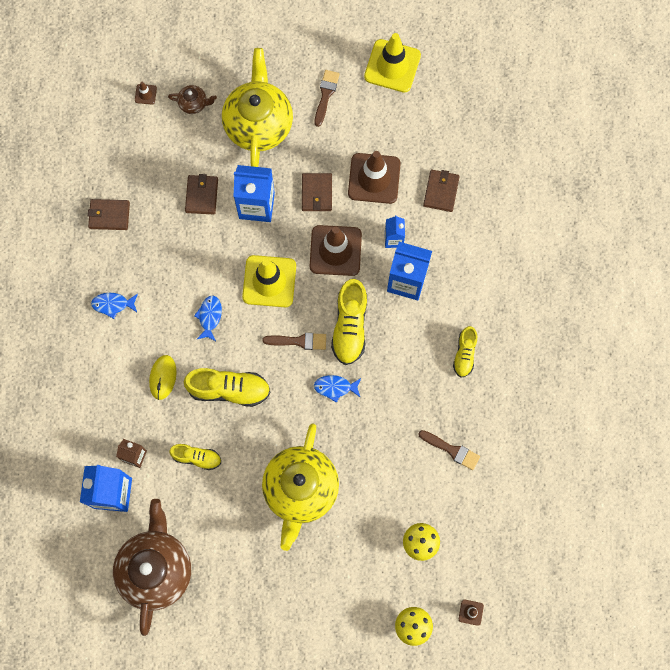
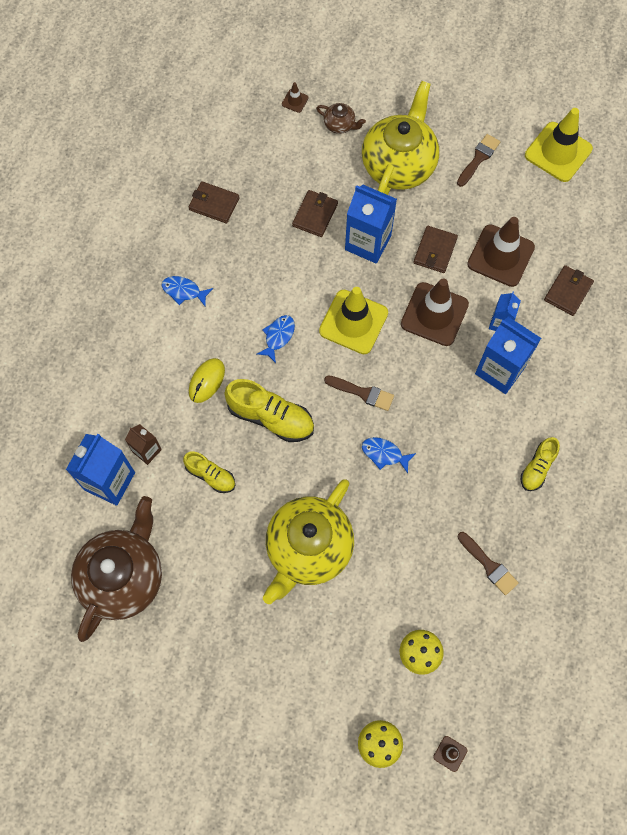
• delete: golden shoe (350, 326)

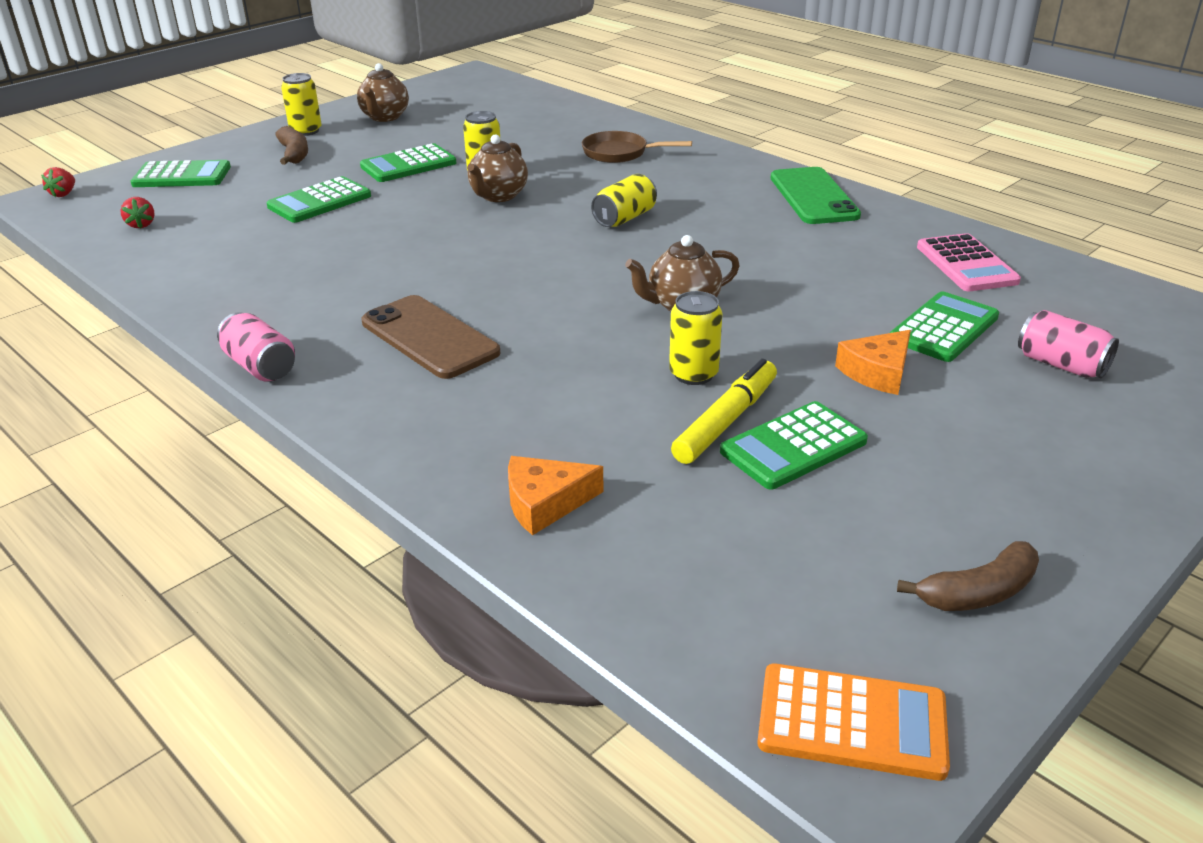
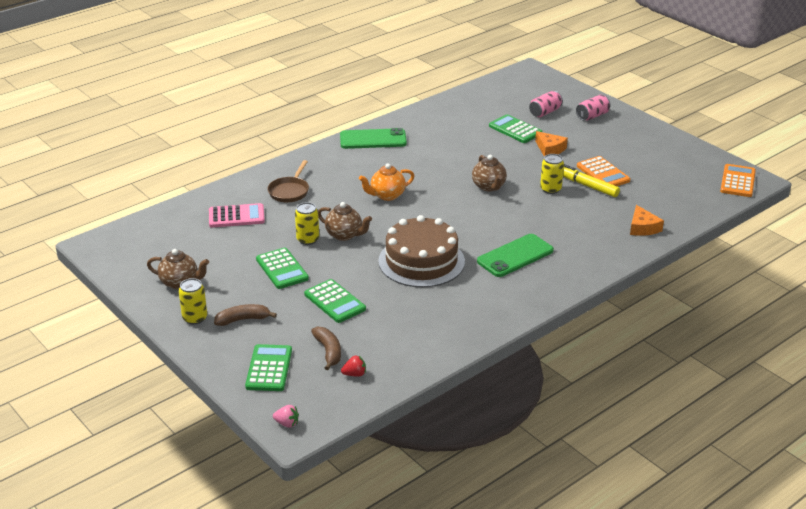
• recolor: crimson berry (64, 194) to rose-pink berry (287, 423)
• replace: golden soda can (624, 218) to orange-coloured tea pot (387, 195)
• move: rose-pink adding machine (966, 264) to (236, 216)
• recolor: dark brown smartphone (429, 337) to green smartphone (515, 256)
• move: rose-pink soda can (260, 366) to (592, 116)
• recolor: green adding machine (793, 446) to orange-coloured adding machine (603, 173)
• move: dark brown banana fruit (977, 593) to (328, 351)
• insert: dark brown layer cake (421, 261)

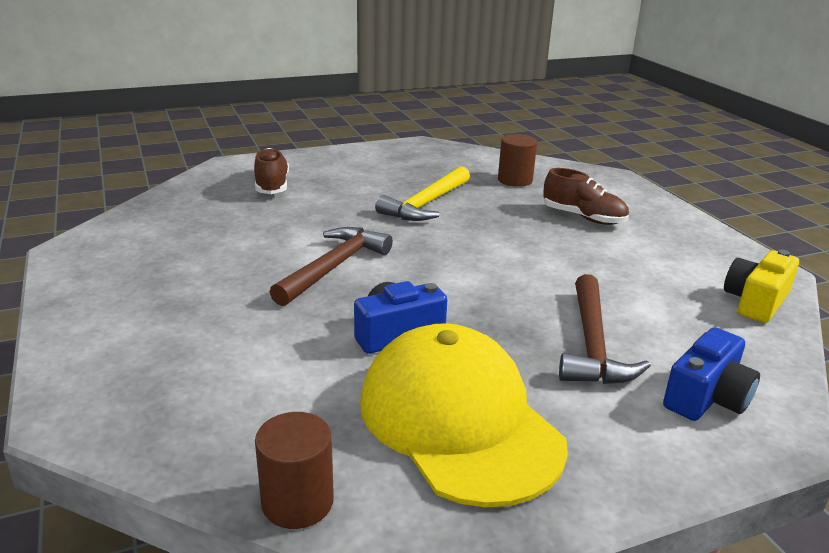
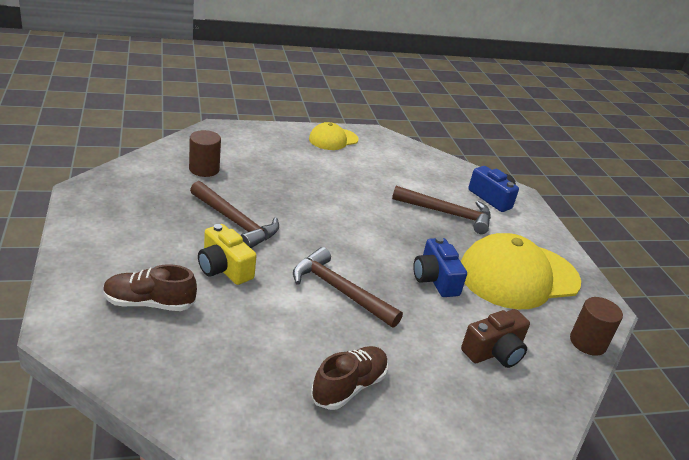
• recolor: golden hammer (426, 204) to dark brown hammer (235, 222)
• move: dark brown shoe (583, 217) to (349, 387)
• move: golden photo camera (755, 302) to (224, 268)
• insert: golden cap (333, 139)
• insert: dark brown photo camera (494, 352)

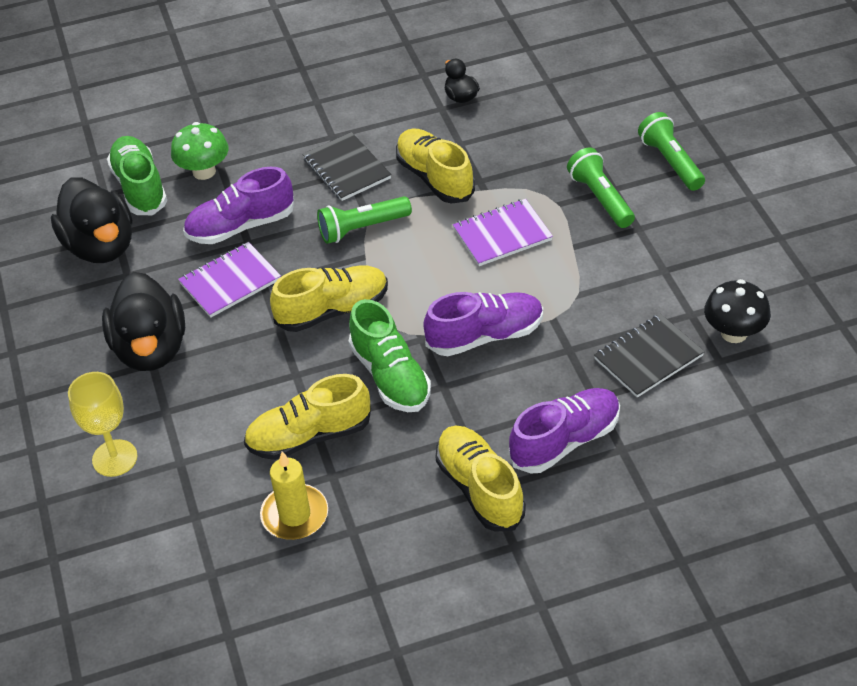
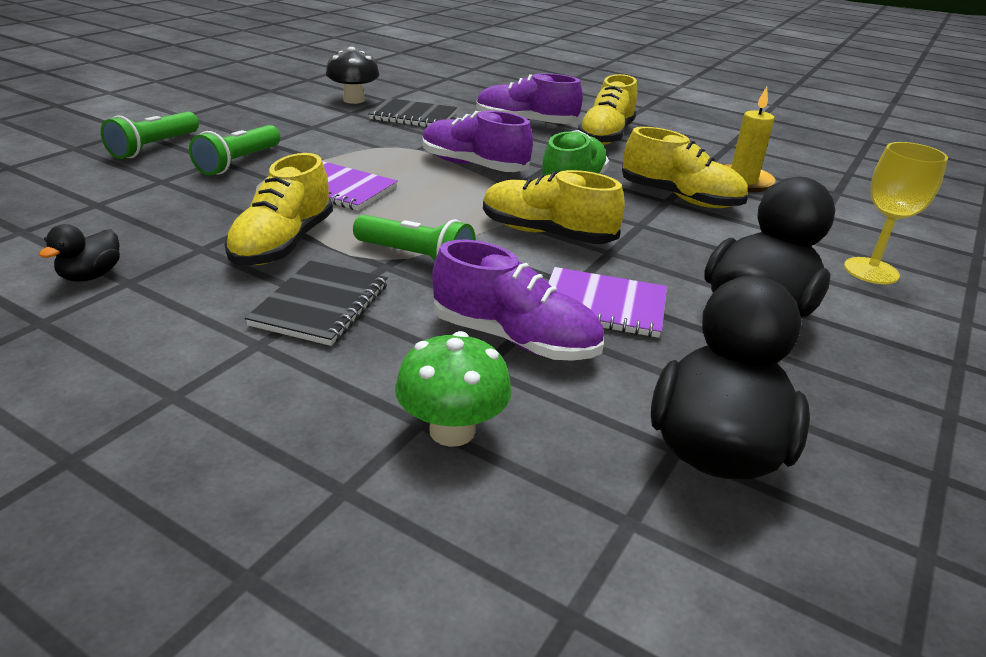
• delete: green shoe (140, 187)

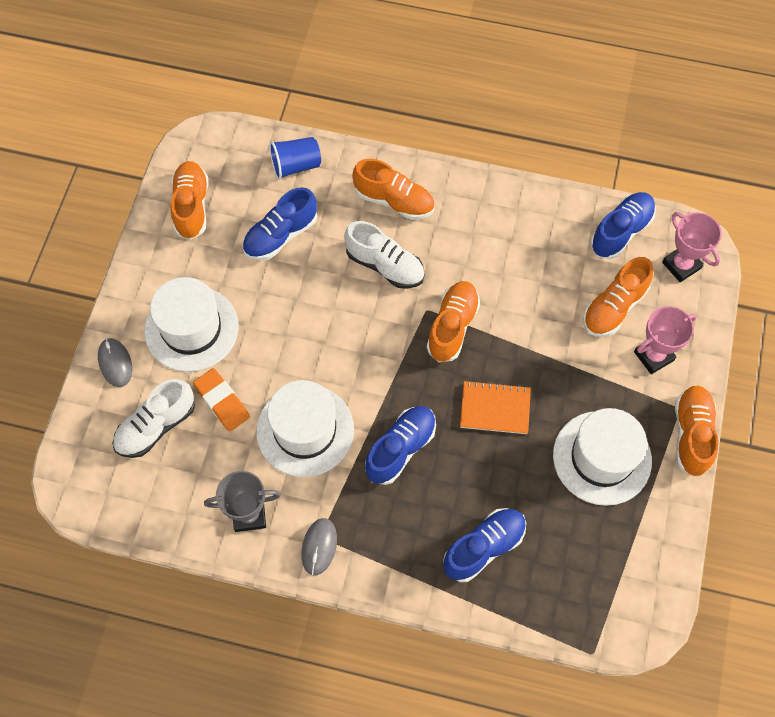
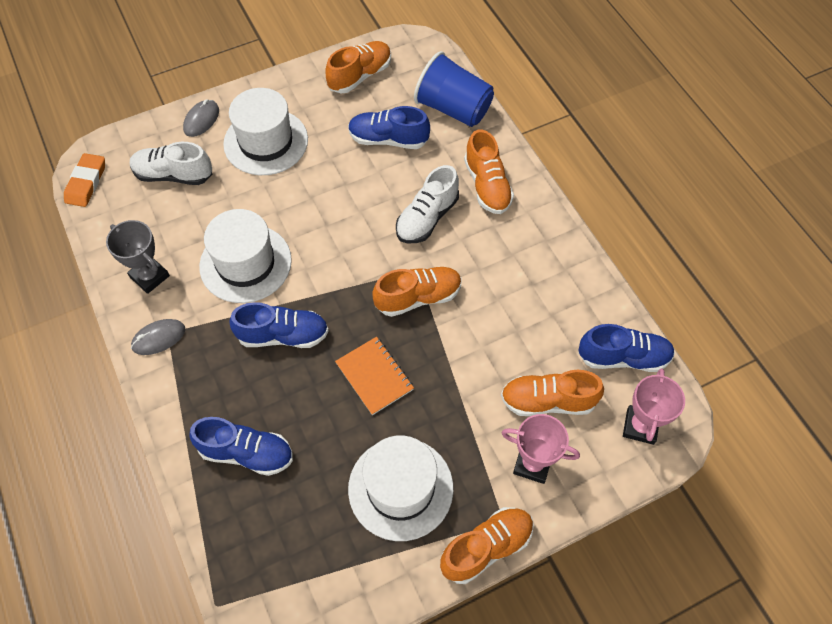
• resize: cobalt tumbler (296, 165) = (453, 108) x1.54
• rotate: pure white shoe (385, 265) = (427, 218) 45 degrees clockwise
• move: orange-coloured pencil eraser (222, 401) to (86, 183)

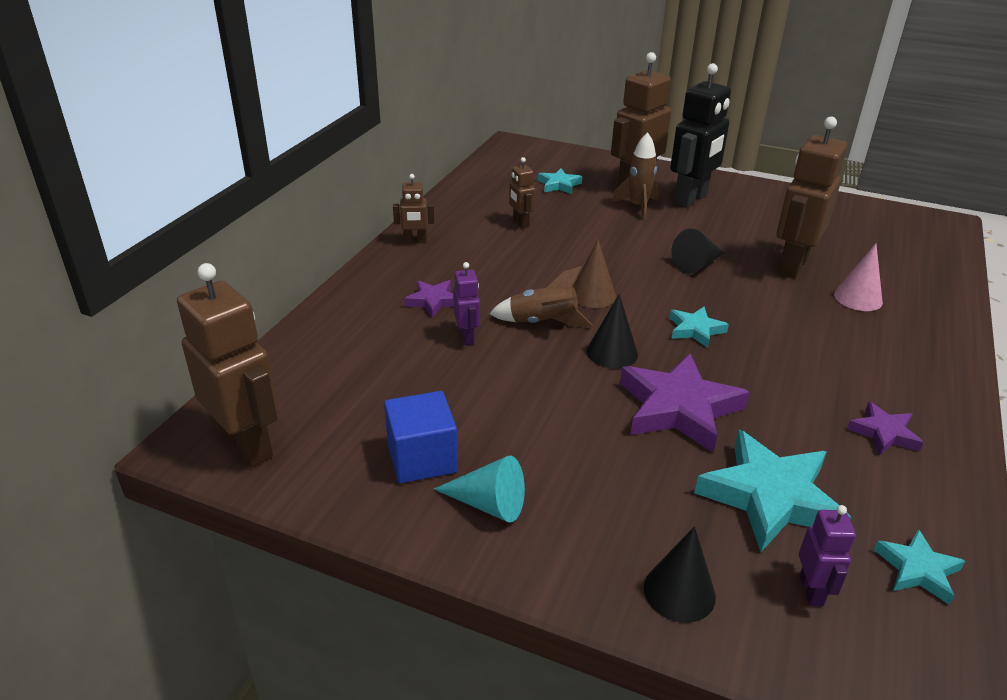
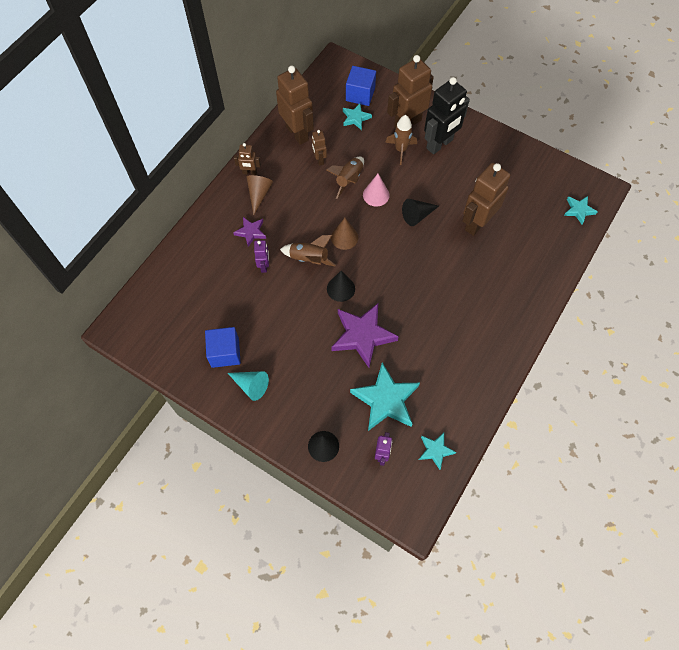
• move: rose-pink cone shape (858, 298) to (376, 195)
• move: dark brown robot (247, 445) to (297, 133)
• move: teal five-pointed star (695, 330) to (579, 210)
• delete: royal purple five-pointed star (884, 433)
• insert: cobalt solid cube (360, 94)
• insert: dark brown rocket (349, 180)
• insert: dark brown cone shape (259, 194)

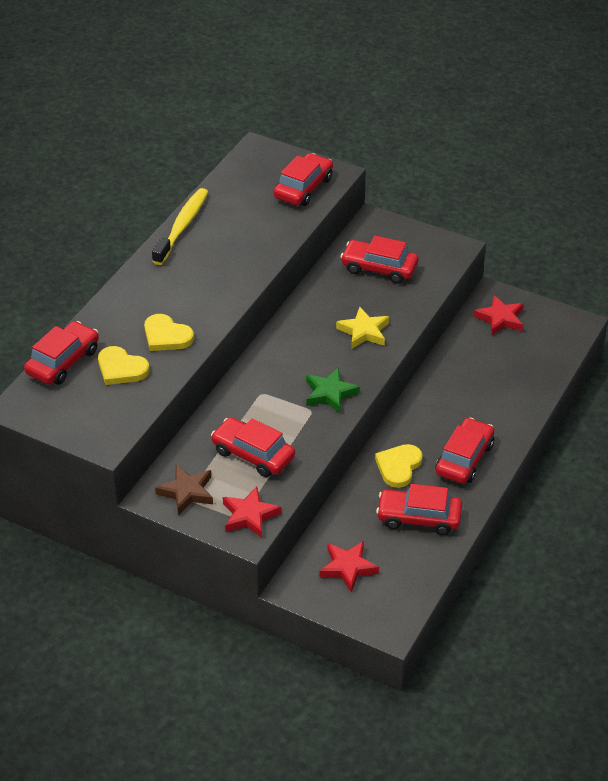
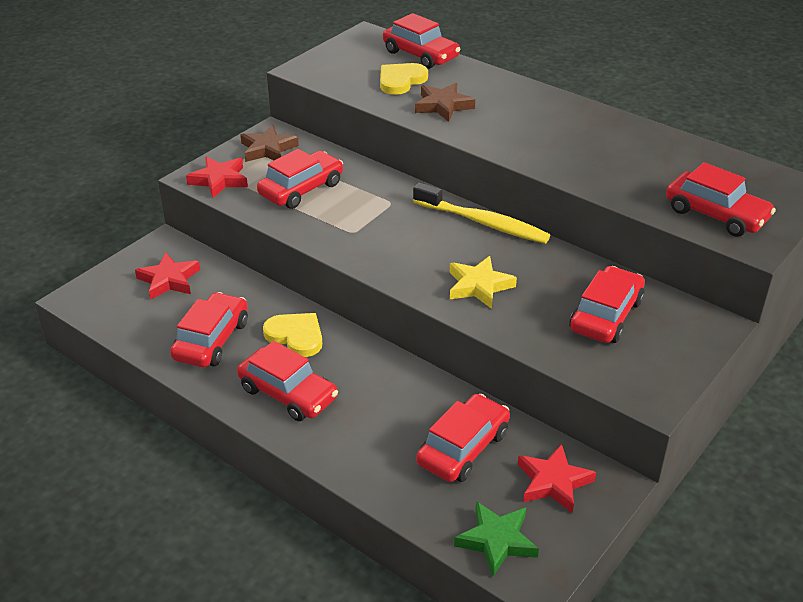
• move: golden dental brush (182, 226) to (483, 223)
• replace: golden love heart (166, 336) to dark brown five-pointed star (443, 106)
• move: green five-pointed star (330, 393) to (497, 541)
• insert: crimson car (463, 448)

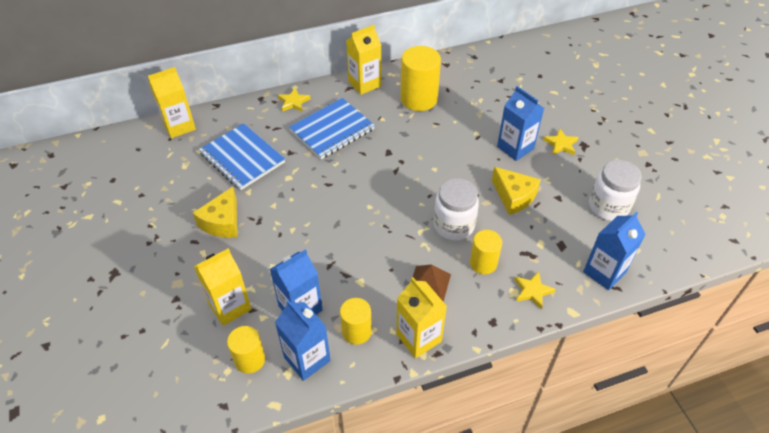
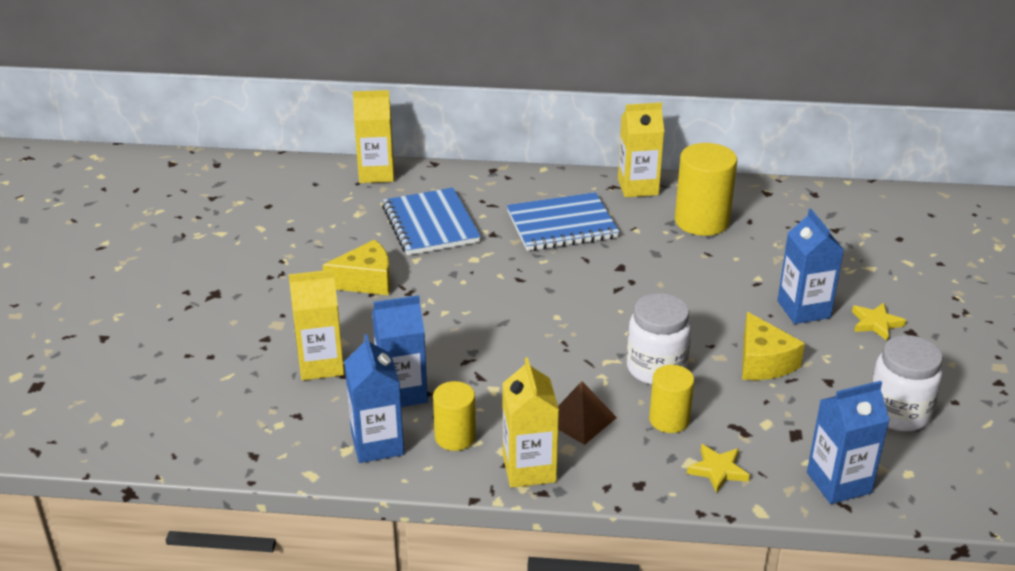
• delete: golden five-pointed star (293, 102)
• rotate: golden cheese (222, 222) = (366, 281) 150 degrees counterclockwise
• delete: golden cylinder shape (250, 359)

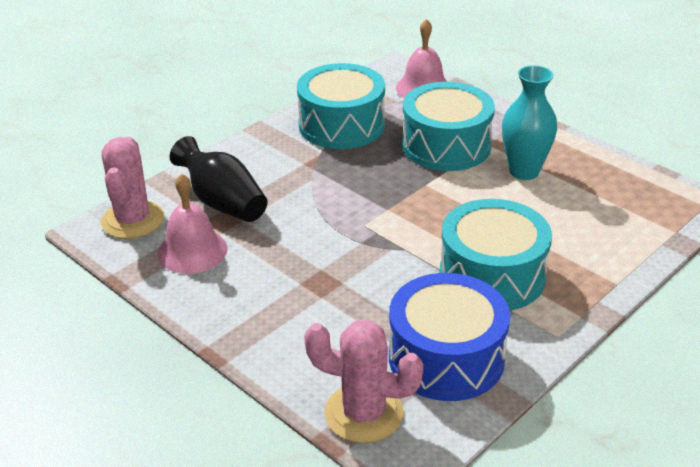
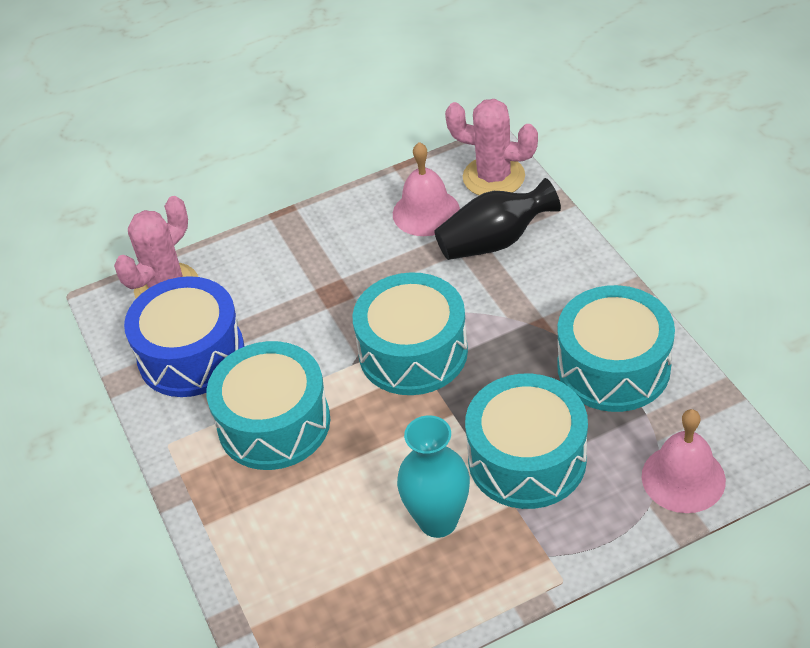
• insert: teal drum (413, 352)

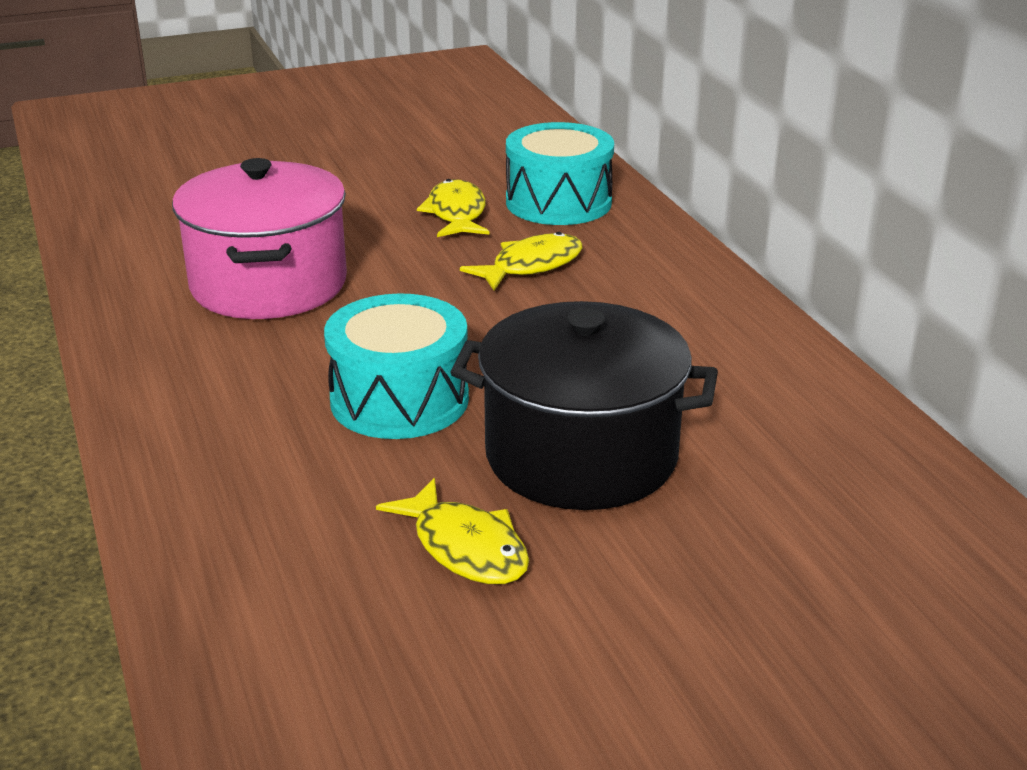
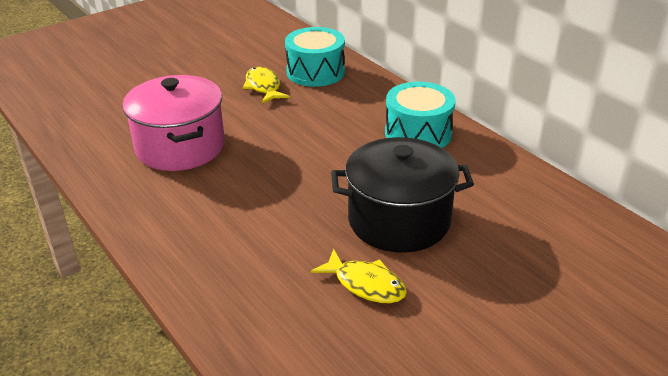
• delete: golden fish (531, 266)
• move: teal drum (399, 400) to (418, 133)

